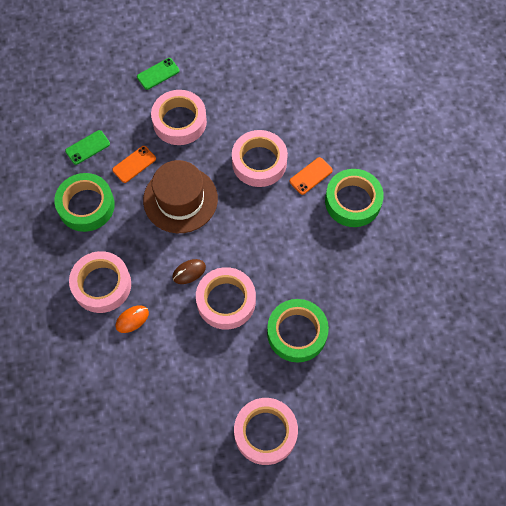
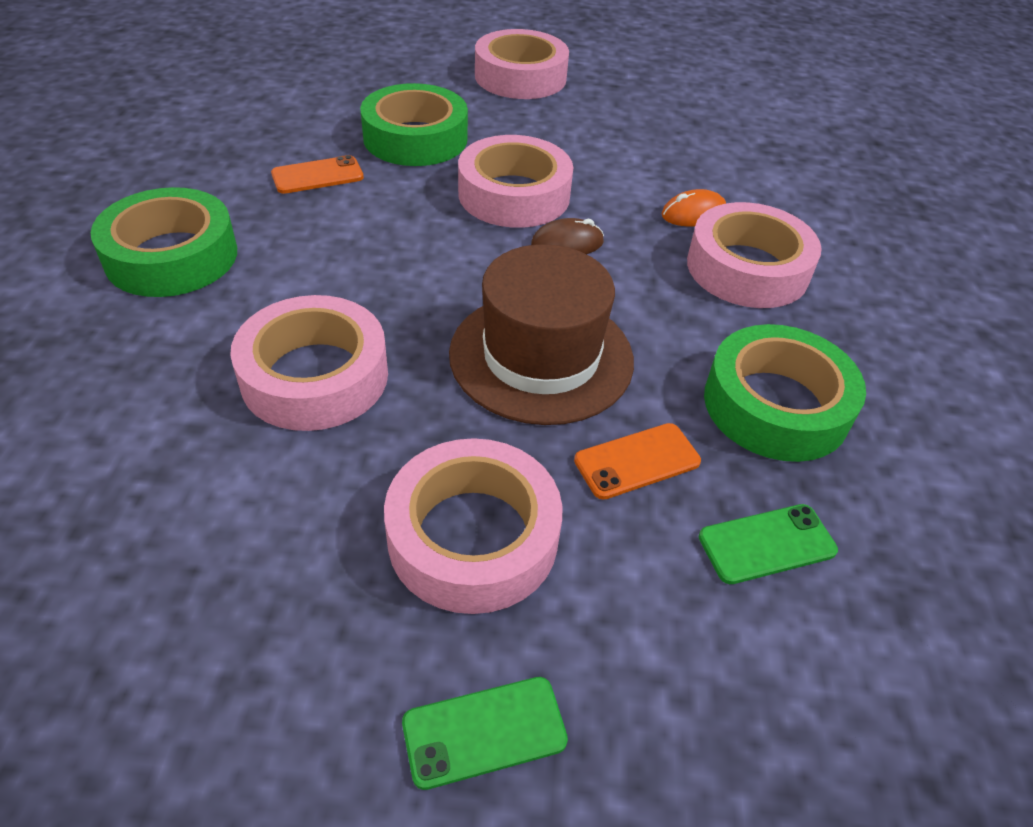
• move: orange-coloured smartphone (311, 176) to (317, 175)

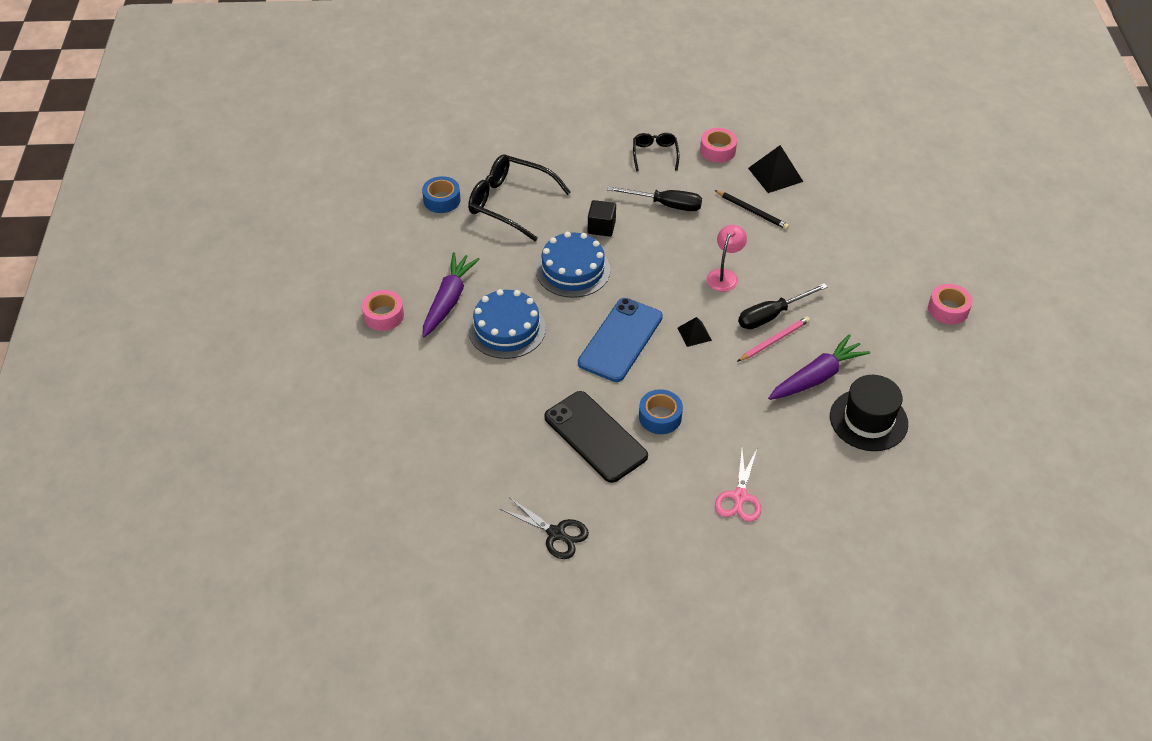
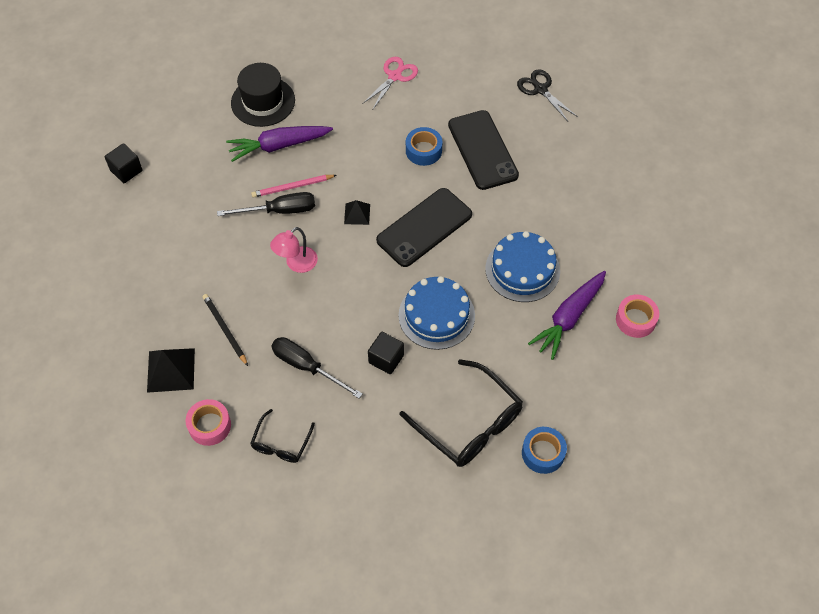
• replace: rose-pink tape (948, 309) to black solid cube (126, 170)
• recolor: cobalt smartphone (620, 340) to black smartphone (424, 227)

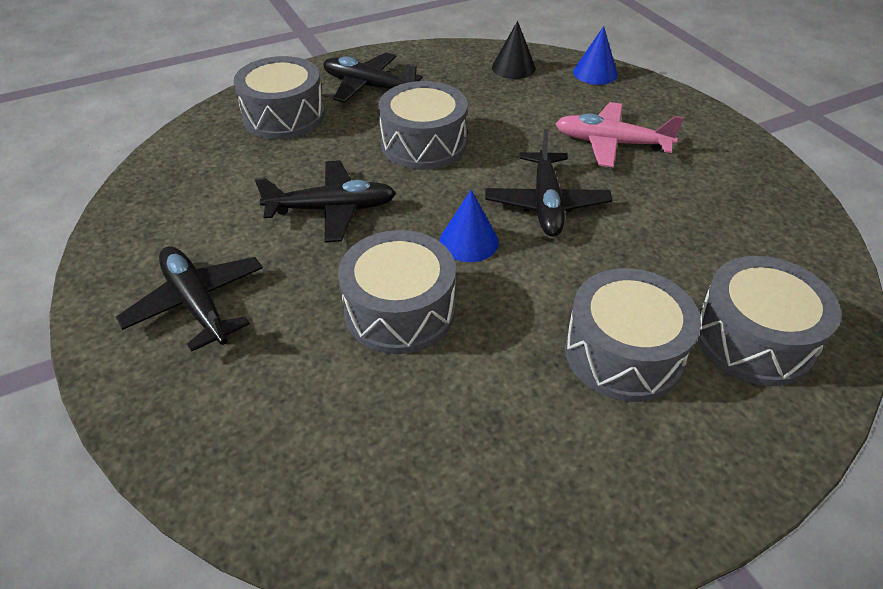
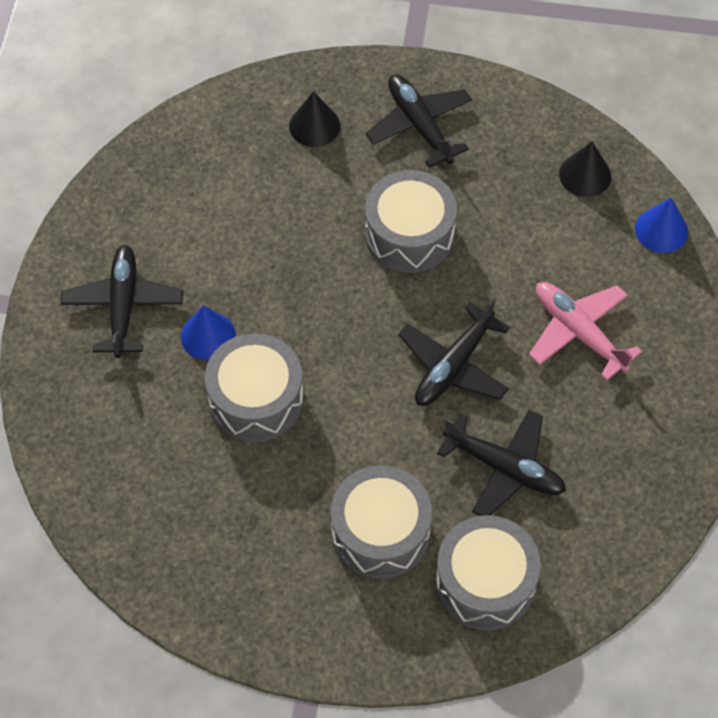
• replace: ash-grey drum (284, 116) to black cone shape (314, 126)
• move: black toy plane (332, 209) to (505, 468)
• move: cobalt cone shape (469, 241) to (208, 335)

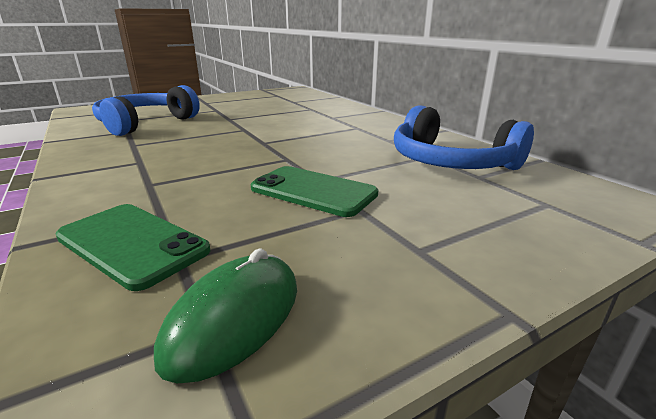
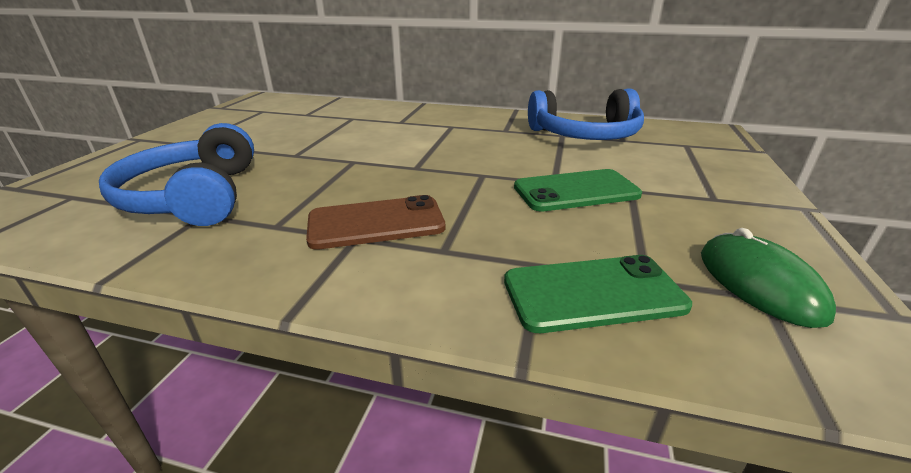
• insert: dark brown smartphone (376, 223)

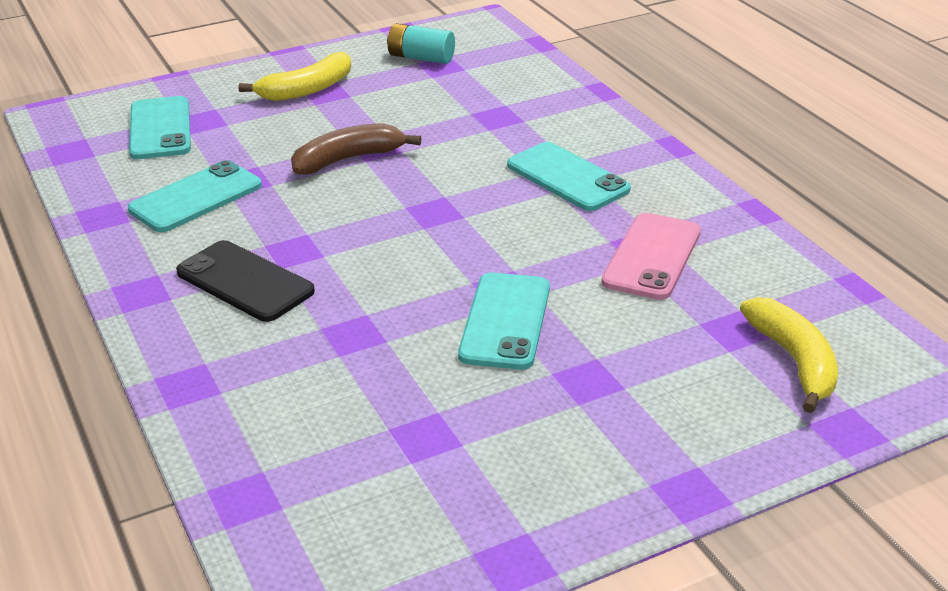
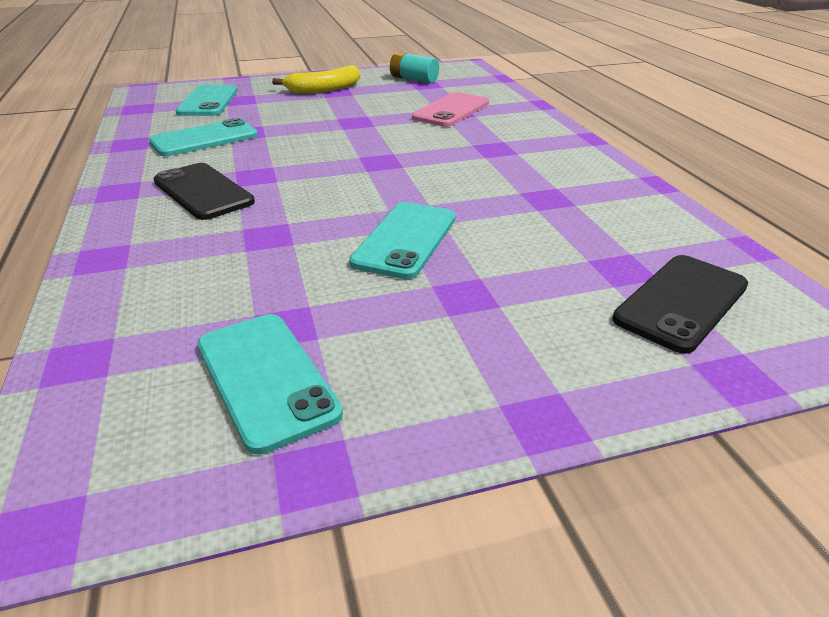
• delete: dark brown banana fruit (348, 159)
• move: teal smartphone (567, 177) to (266, 378)
• move: rose-pink smartphone (652, 257) to (451, 110)
• replace: golden banana fruit (794, 361) to black smartphone (681, 302)

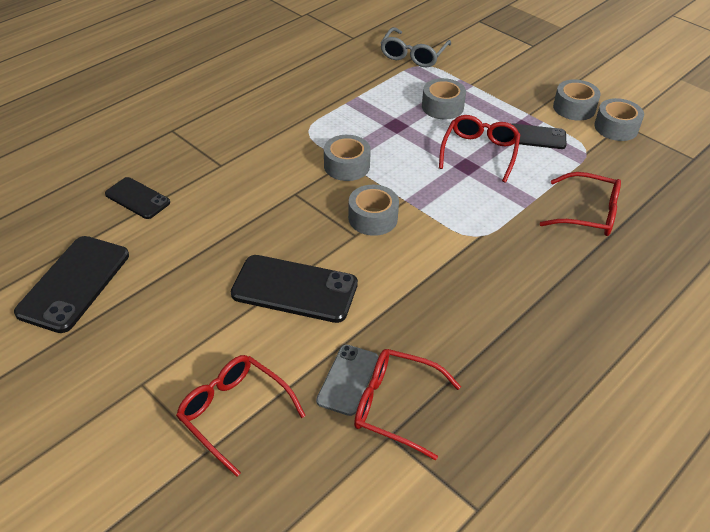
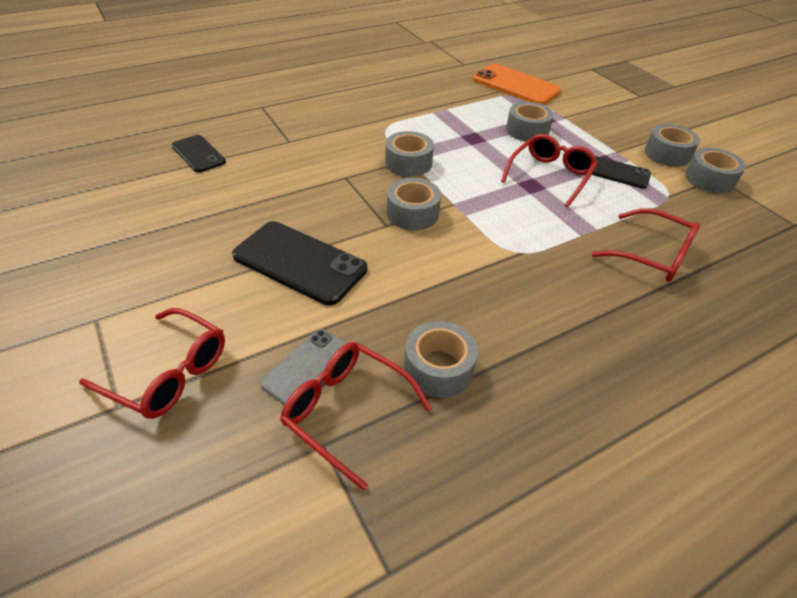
• replace: ash-grey eyeglasses (413, 55) to orange-coloured smartphone (515, 85)
• delete: black smartphone (74, 283)
• rotate: crimson eyeglasses (234, 413) = (168, 373) 150 degrees clockwise
• insert: ash-grey tape (438, 368)

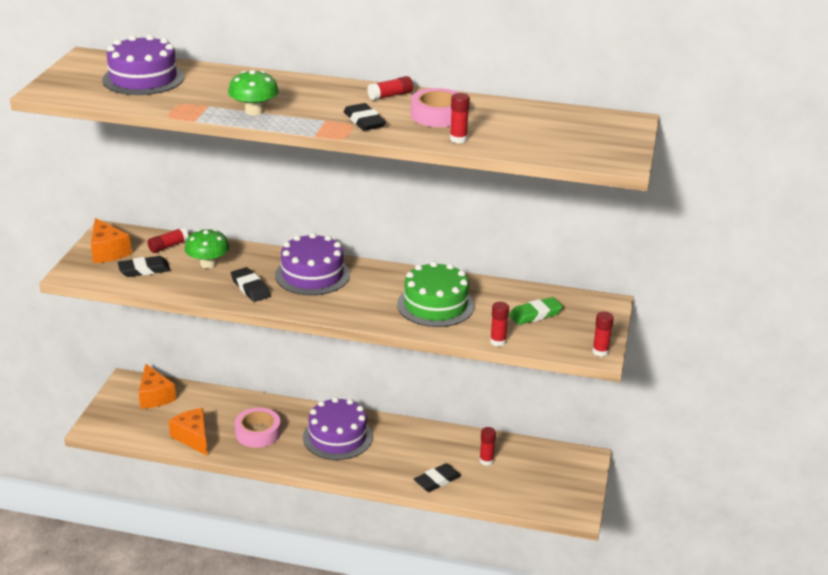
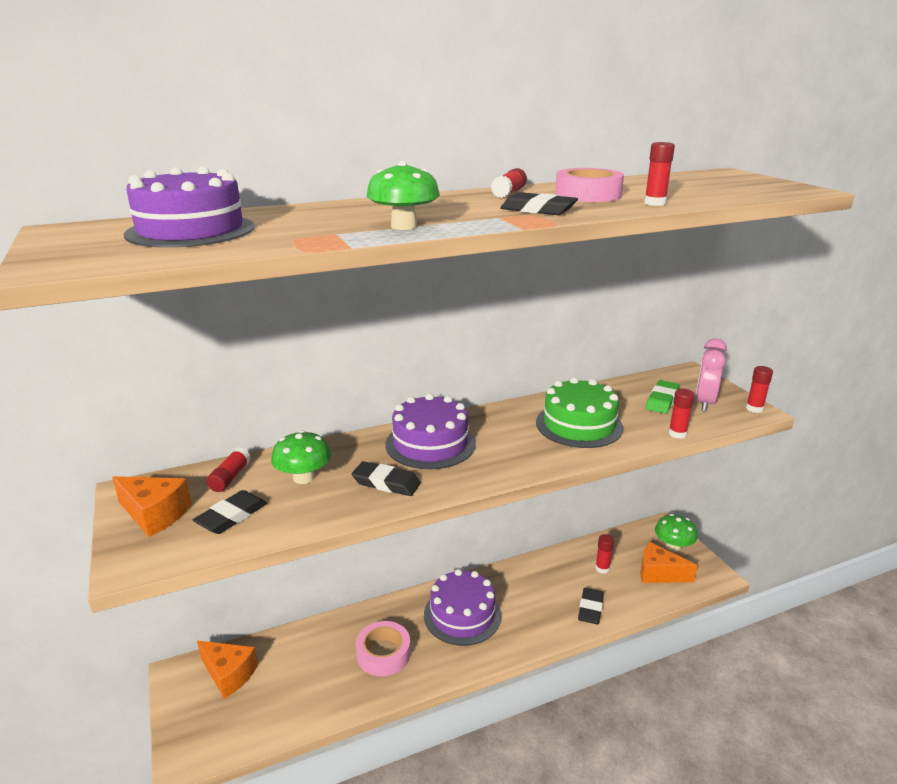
• move: orange-coloured cheese (193, 438) to (659, 573)
• insert: rose-pink alarm clock (704, 403)
• insert: green toadstool (673, 546)

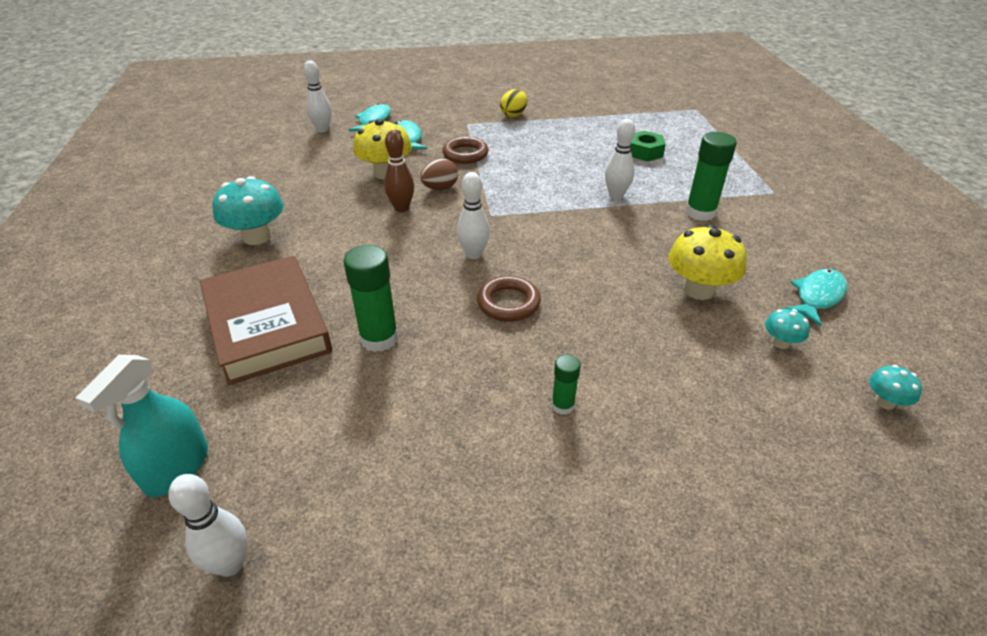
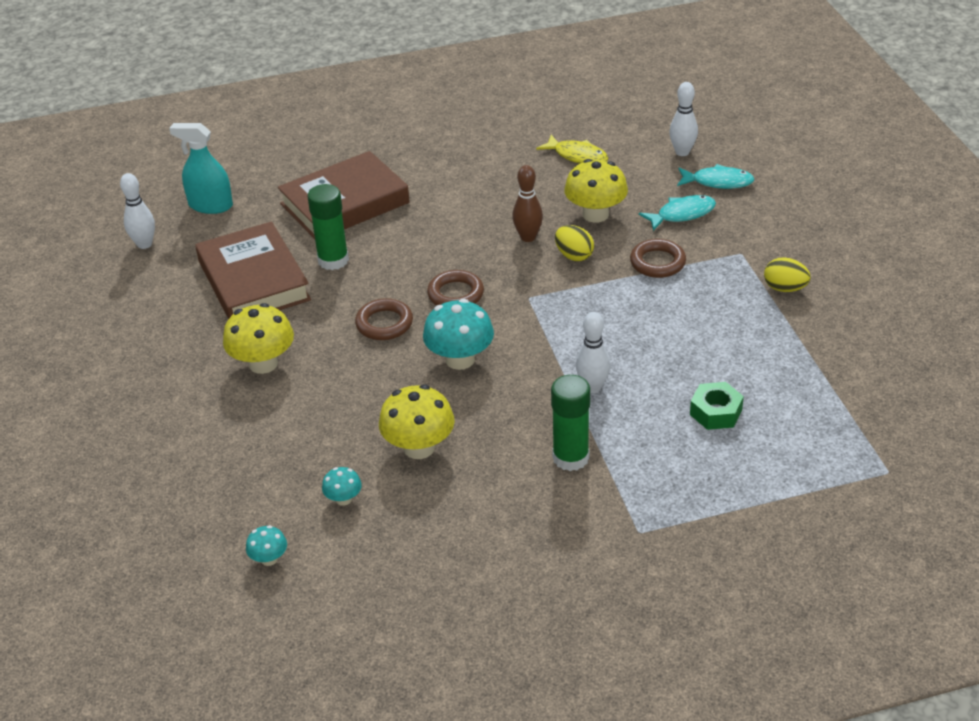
• recolor: dark brown egg (440, 188) to golden egg (574, 256)
• replace: pure white skittle (473, 254) to dark brown torus (455, 294)
• move: teal toadstool (257, 237) to (460, 359)
• delete: teal fish (817, 296)
• replace: green glue stick (562, 405) to golden toadstool (263, 363)
• insert: golden fish (577, 156)
• insert: dark brown hardback (254, 280)

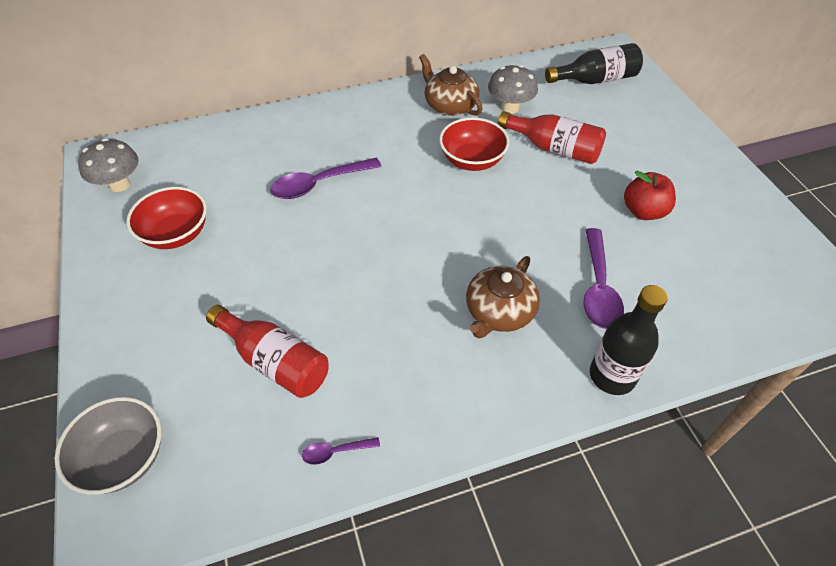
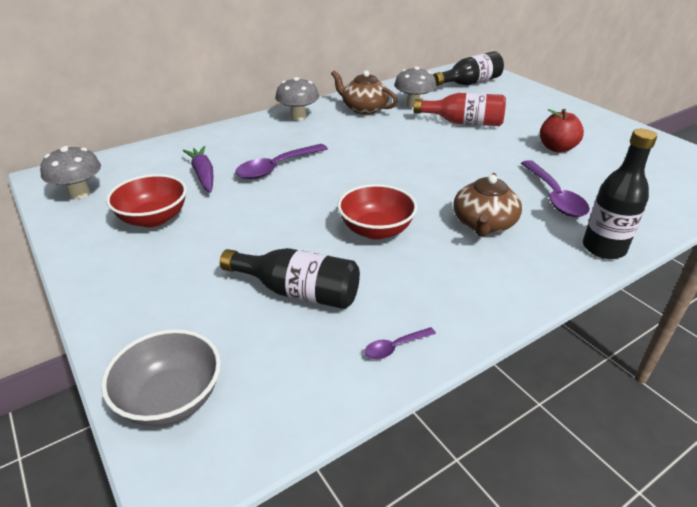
• move: crimson bowl (472, 160) to (376, 230)
• recolor: crimson drink bottle (275, 361) to black drink bottle (298, 292)
• insert: ash-grey toadstool (298, 116)
• insert: royal purple toy carrot (203, 175)

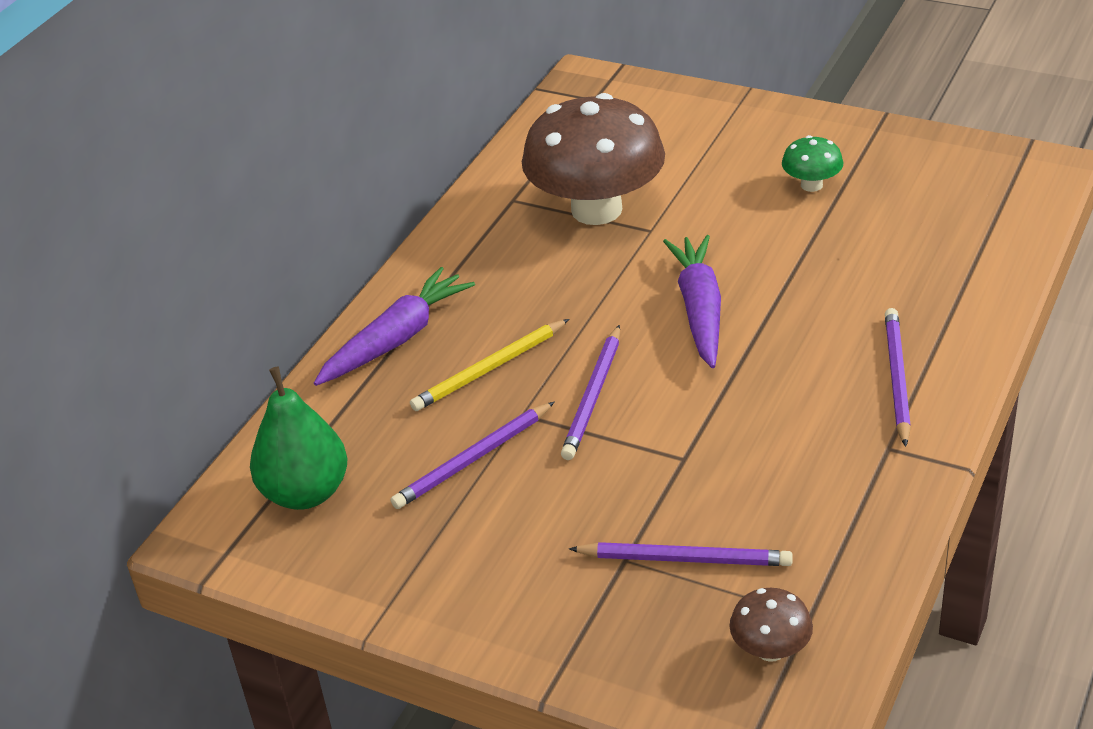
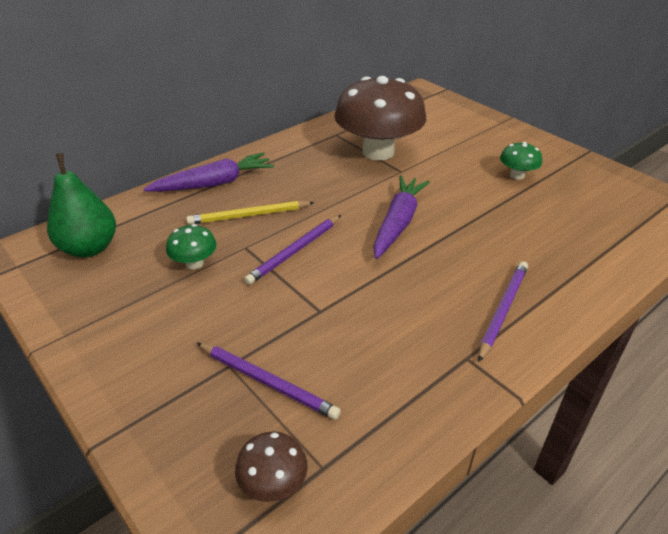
• replace: royal purple lead pencil (473, 459) to green toadstool (194, 263)

